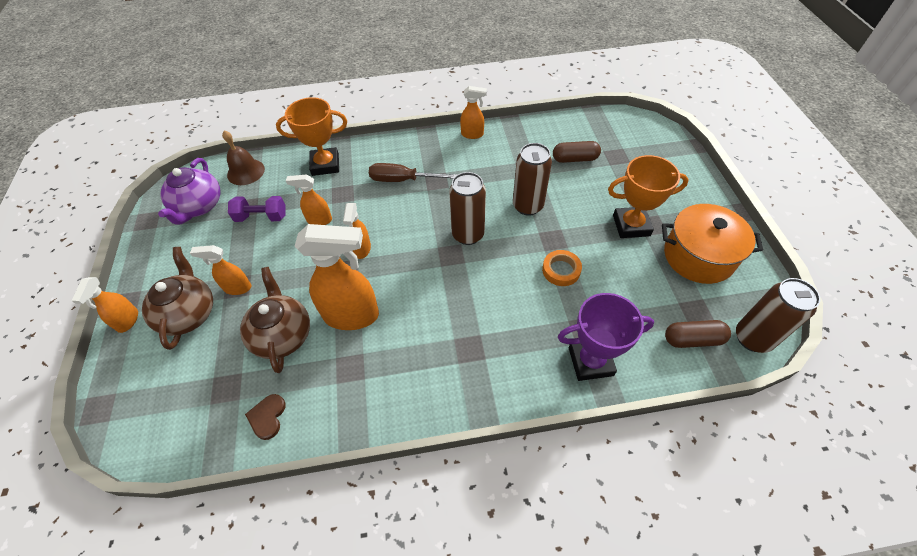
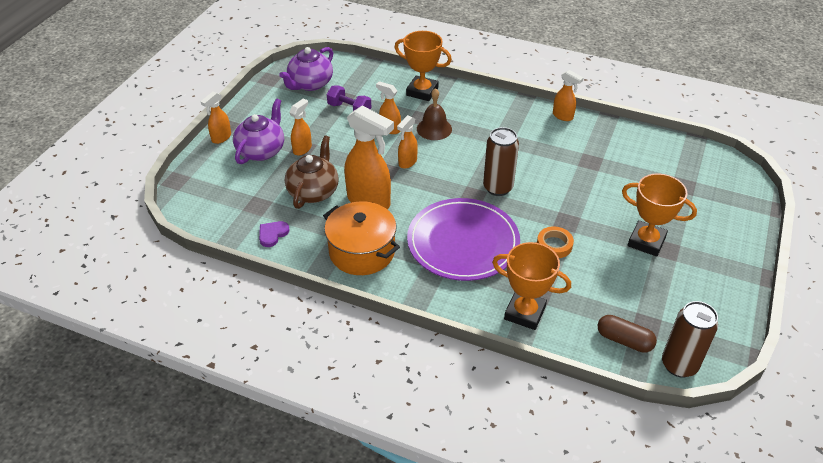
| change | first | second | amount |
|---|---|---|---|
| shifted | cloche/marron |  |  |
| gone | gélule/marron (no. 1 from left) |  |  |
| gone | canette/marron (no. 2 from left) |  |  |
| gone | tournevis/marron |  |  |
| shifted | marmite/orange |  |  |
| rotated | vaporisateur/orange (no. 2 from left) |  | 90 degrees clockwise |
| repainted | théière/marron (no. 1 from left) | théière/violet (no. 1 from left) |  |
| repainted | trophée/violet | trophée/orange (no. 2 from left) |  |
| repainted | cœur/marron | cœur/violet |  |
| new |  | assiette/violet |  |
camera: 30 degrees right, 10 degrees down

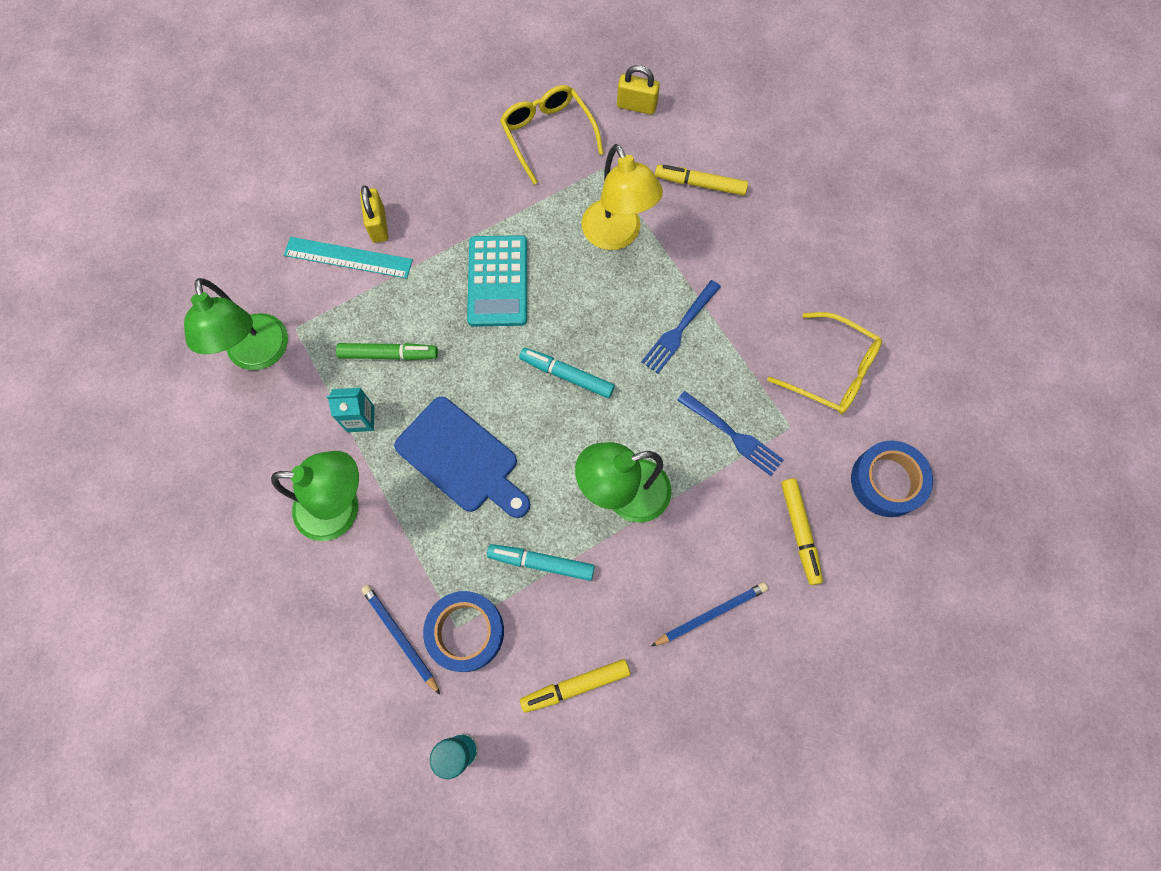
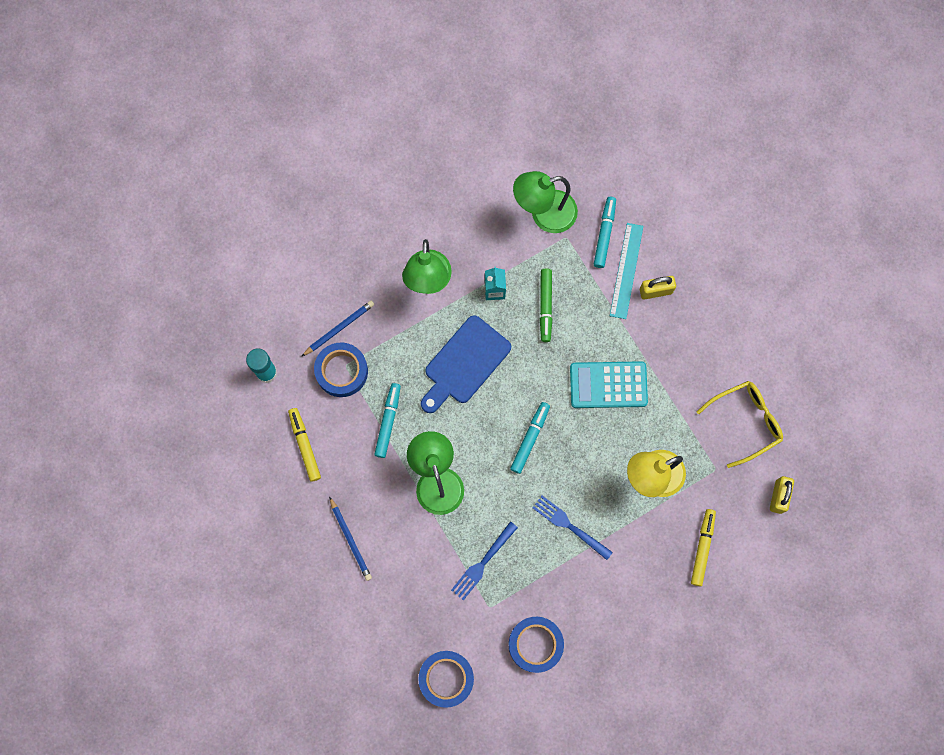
| change | first | second | amount |
|---|---|---|---|
| swapped | lunettes/jaune (no. 2 from left) | ruban adhésif/bleu (no. 3 from left) |  |
| gone | feutre/jaune (no. 3 from left) |  |  |
| new |  | feutre/turquoise (no. 3 from left) |  |
camera: 90 degrees right, 5 degrees up

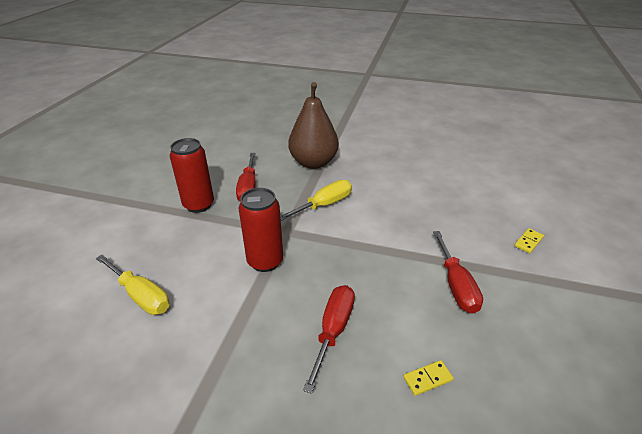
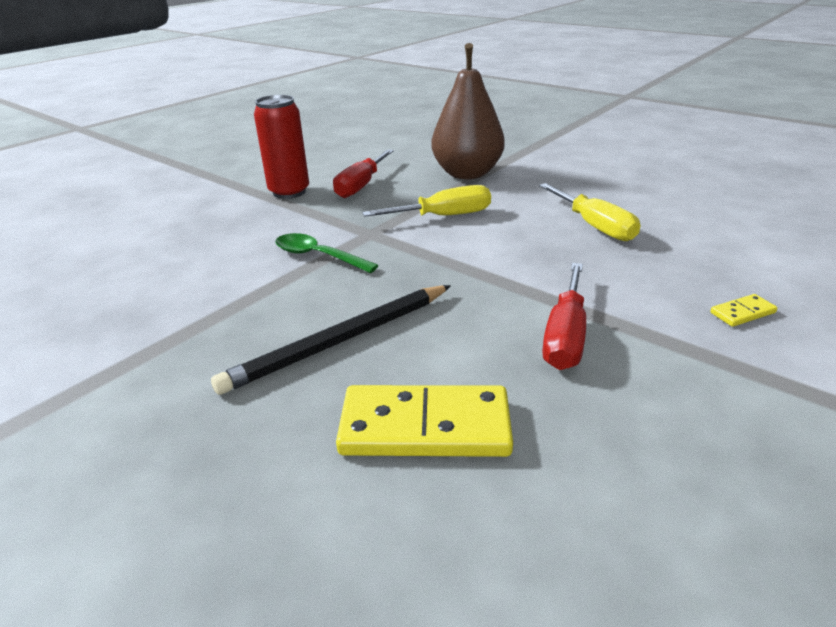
| change | first | second | amount |
|---|---|---|---|
| swapped | canette/rouge (no. 2 from left) | cuillère/vert |  |
| shifted | tournevis/jaune (no. 1 from left in the first image) | tournevis/jaune (no. 2 from left) |  |
| swapped | tournevis/rouge (no. 2 from left) | crayon/noir |  |
| scaled | domino/jaune (no. 1 from left) |  | x2.27 |
camera: 25 degrees right, 5 degrees down

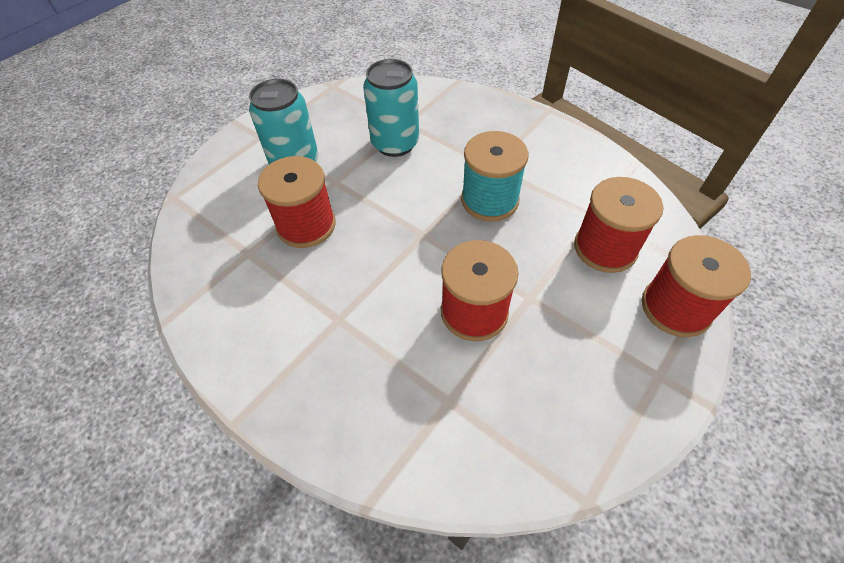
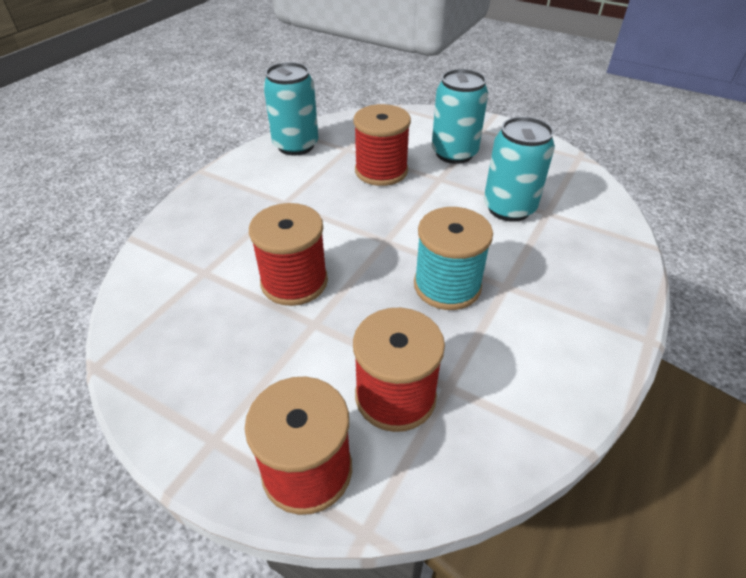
| change | first | second | amount |
|---|---|---|---|
| new |  | canette/turquoise (no. 1 from left) |  |
camera: 80 degrees right, 10 degrees down

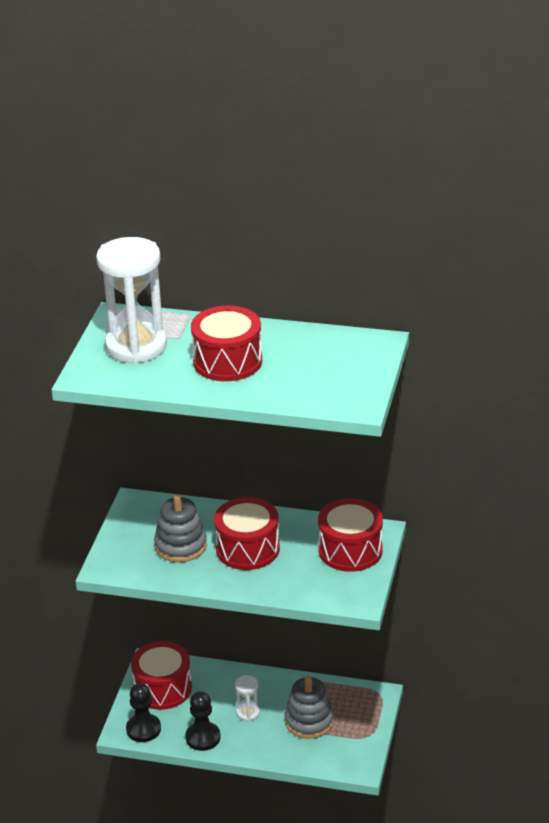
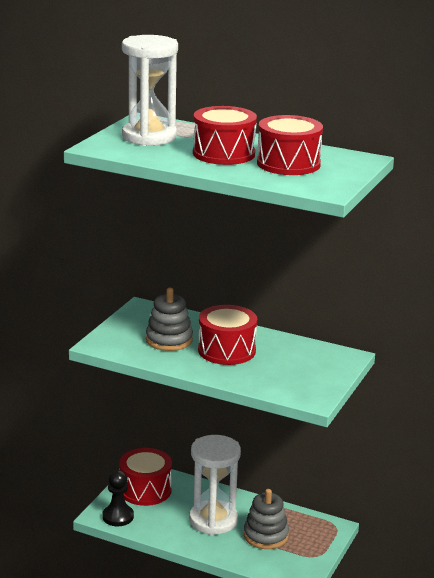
| change | first | second | amount |
|---|---|---|---|
| shifted | tambour/rouge (no. 4 from left) |  |  |
| scaled | sablier/blanc (no. 2 from left) |  | x2.29 |
| gone | pion/noir (no. 2 from left) |  |  |
camera: 10 degrees right, 10 degrees down

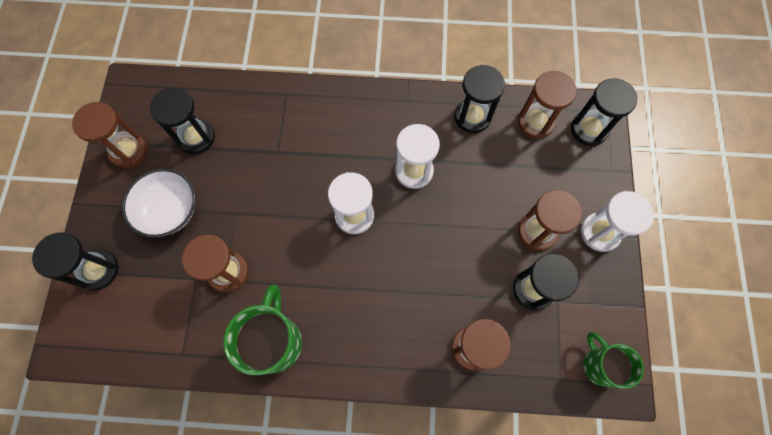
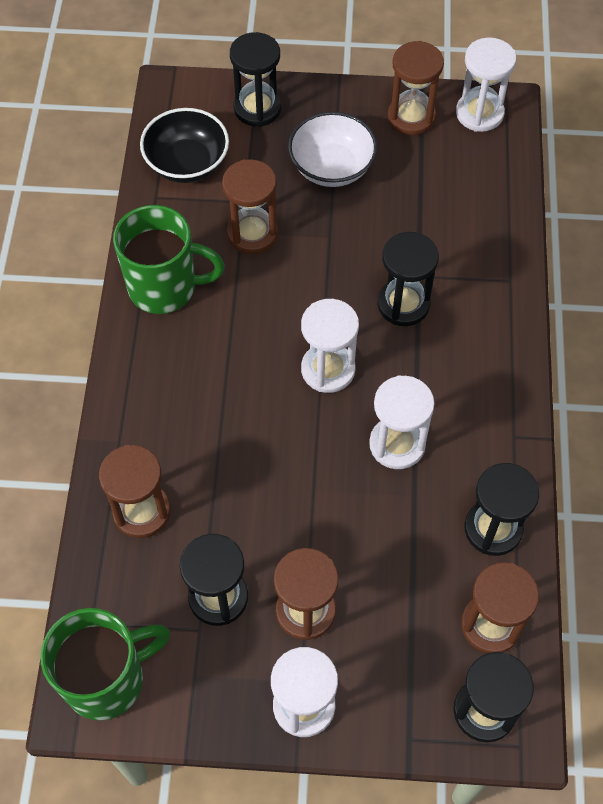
| change | first | second | amount |
|---|---|---|---|
| shifted | sablier/noir (no. 2 from left in the first image) | sablier/noir (no. 3 from left) |  |
| scaled | tasse/vert (no. 2 from left in the first image) | tasse/vert (no. 1 from left) | x1.53 |
| new |  | sablier/blanc (no. 4 from left) |  |
| new |  | bol/noir |  |
camera: 90 degrees right, 10 degrees down

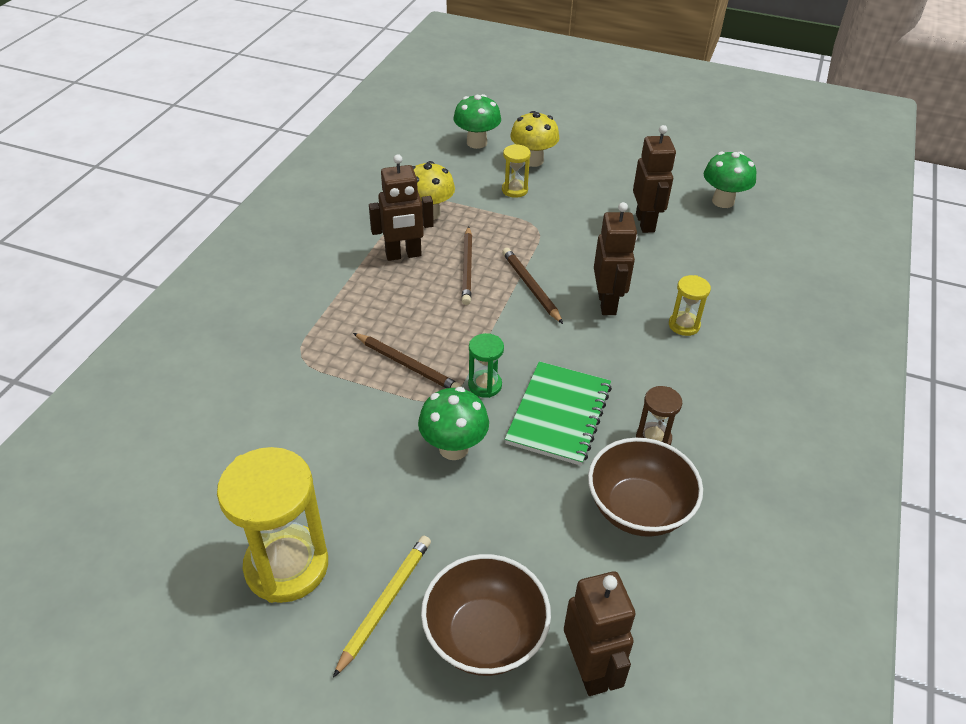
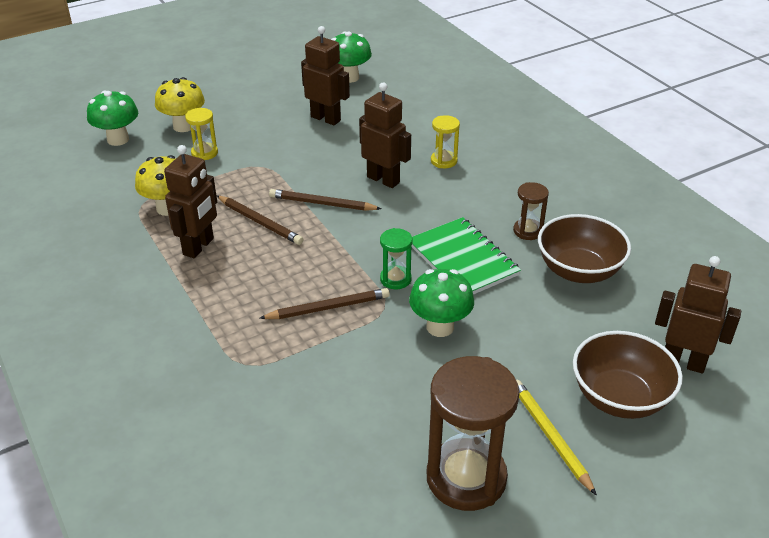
| change | first | second | amount |
|---|---|---|---|
| repainted | sablier/jaune (no. 1 from left) | sablier/marron (no. 1 from left) |  |
camera: 50 degrees left, 5 degrees down

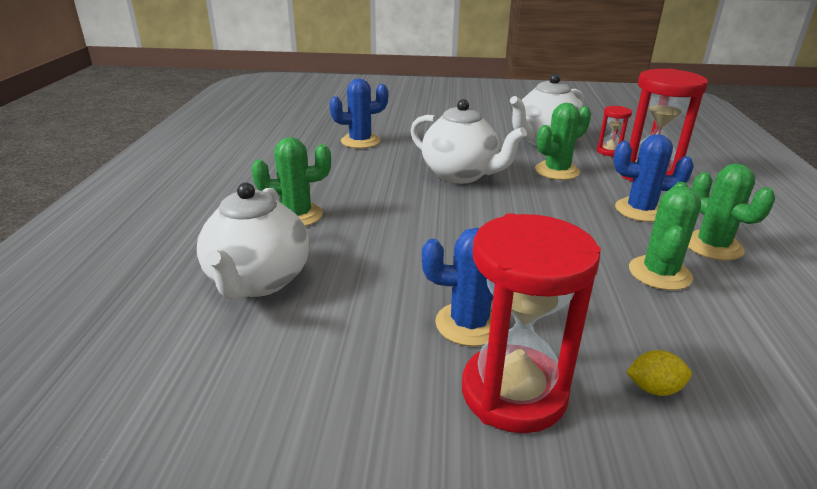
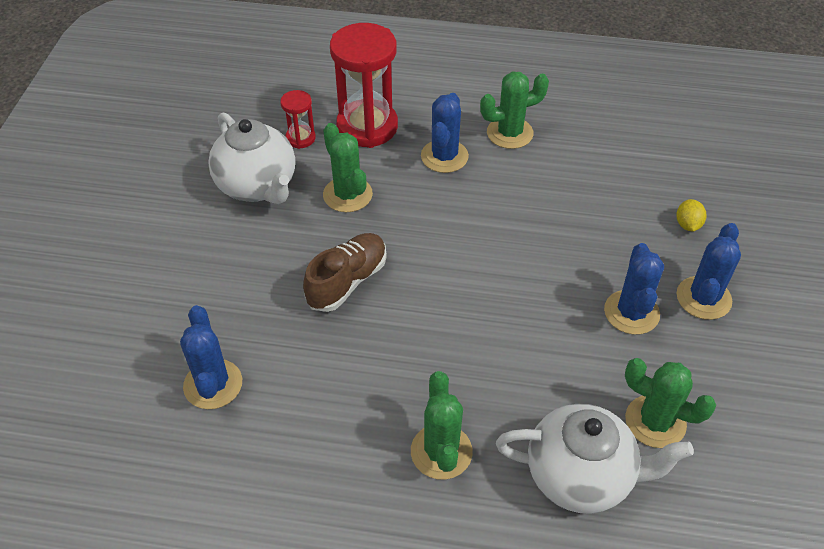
| change | first | second | amount |
|---|---|---|---|
| swapped | théière/blanc (no. 2 from left) | chaussure/marron |  |
| shifted | cactus/vert (no. 3 from left in the first image) | cactus/vert (no. 4 from left) |  |
| swapped | sablier/rouge (no. 1 from left) | cactus/bleu (no. 4 from left) |  |
camera: 85 degrees left, 20 degrees up

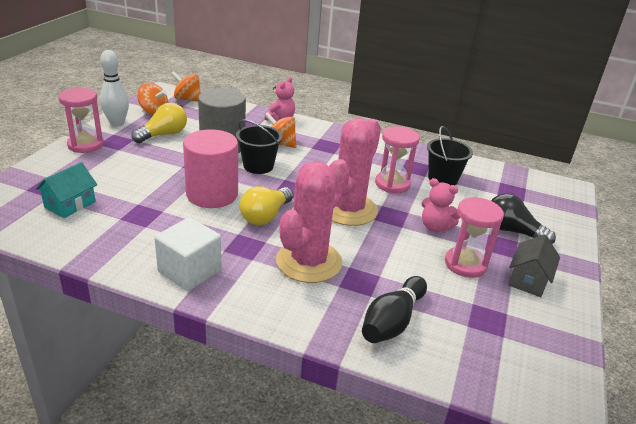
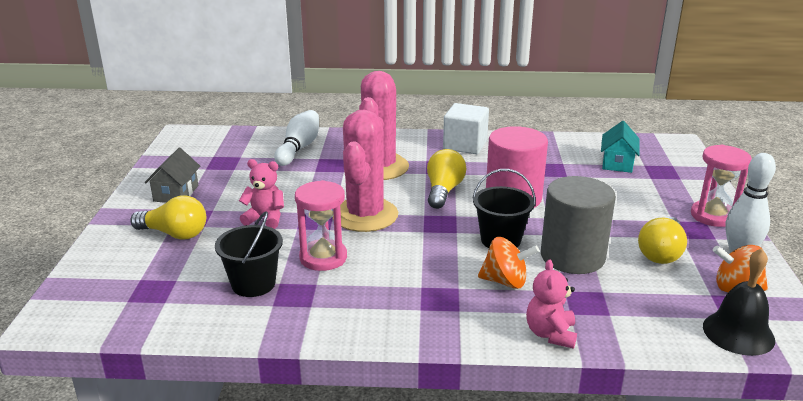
| change | first | second | amount |
|---|---|---|---|
| swapped | toupie/orange (no. 2 from left) | cloche/noir |  |
| repainted | ampoule/noir | ampoule/jaune (no. 1 from left) |  |
| gone | sablier/rose (no. 3 from left) |  |  |
| repainted | quille/noir | quille/blanc (no. 1 from left) |  |
camera: 165 degrees right, 5 degrees down

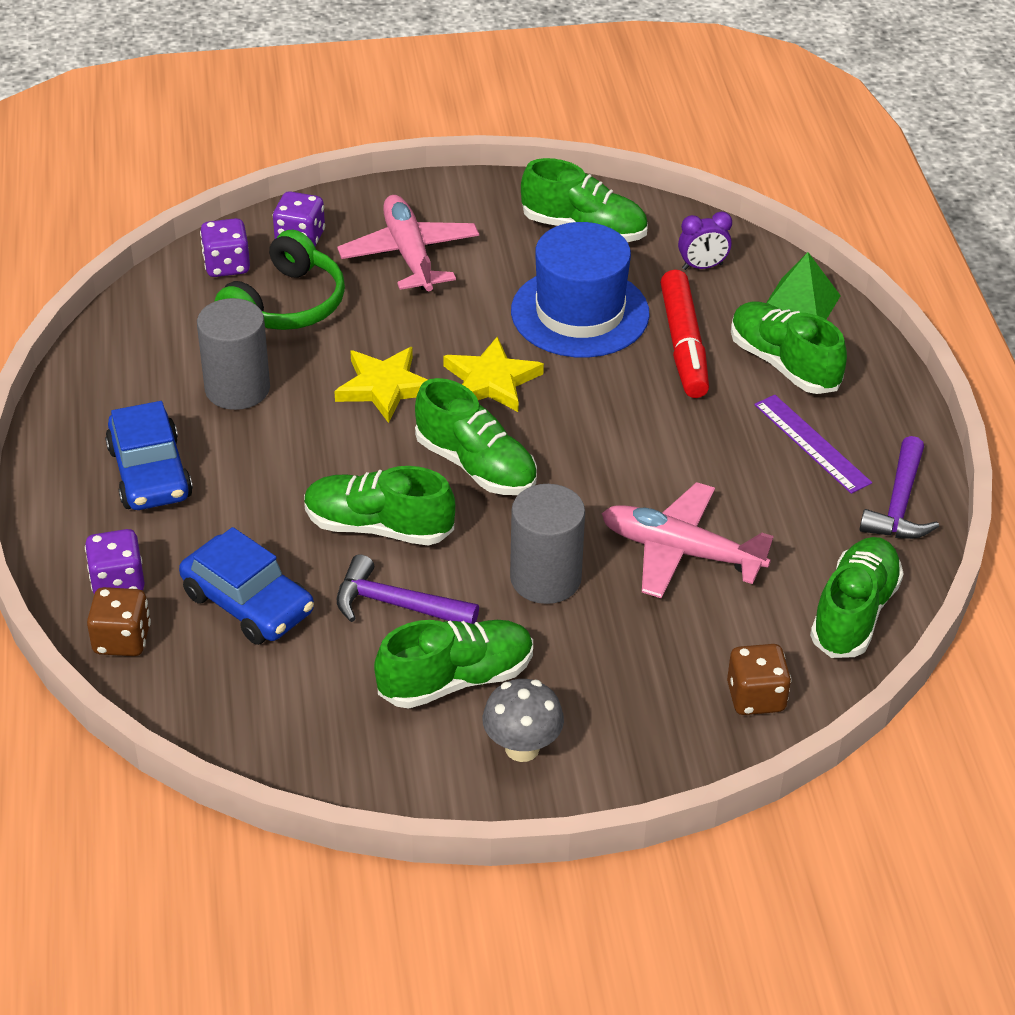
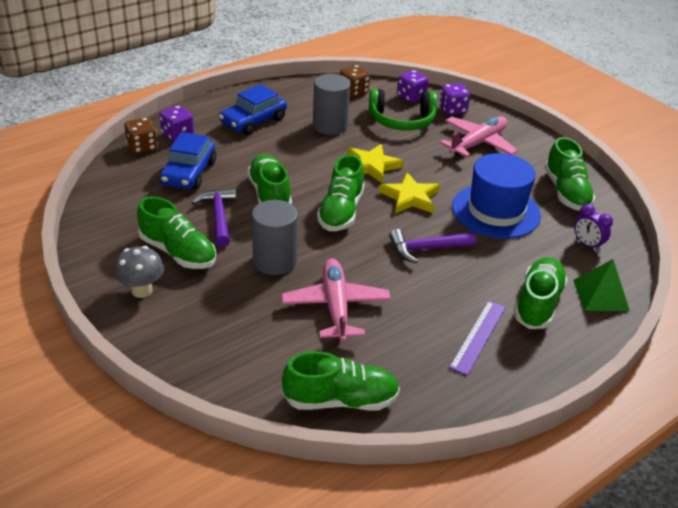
| change | first | second | amount |
|---|---|---|---|
| gone | feutre/rouge |  |  |
| shifted | marteau/violet (no. 2 from left) |  |  |
| shifted | dé/marron (no. 2 from left) |  |  |
camera: 60 degrees right, 5 degrees down

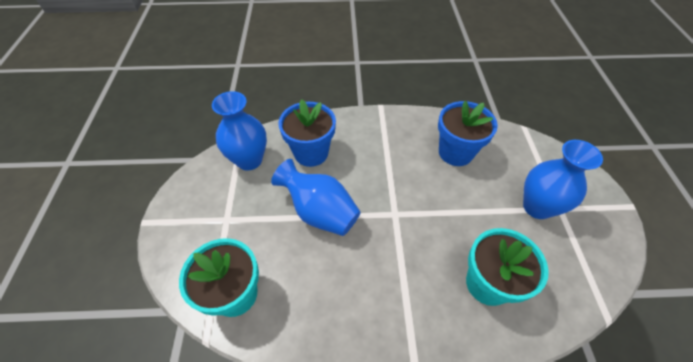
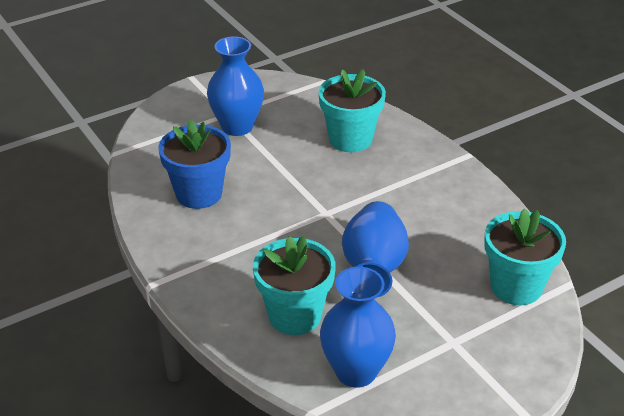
| change | first | second | amount |
|---|---|---|---|
| repainted | pot de fleurs/bleu (no. 1 from left) | pot de fleurs/turquoise (no. 1 from left) |  |
camera: 120 degrees left, 15 degrees down

